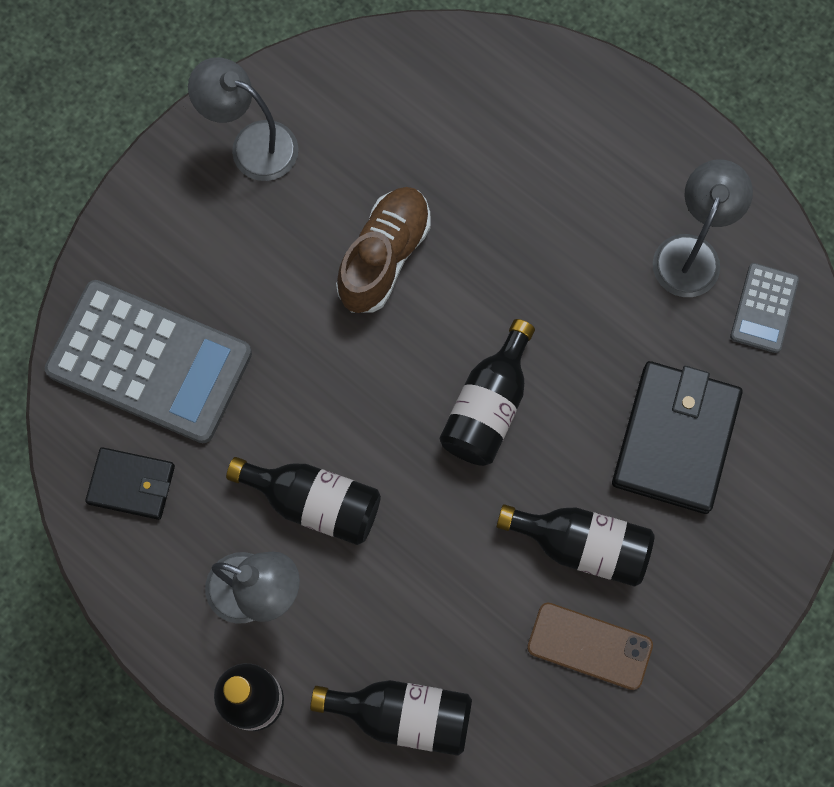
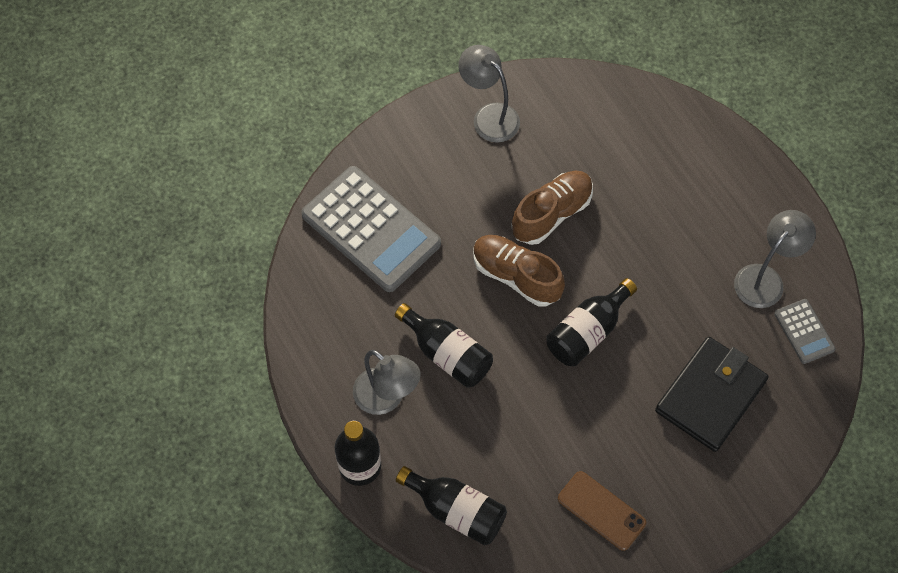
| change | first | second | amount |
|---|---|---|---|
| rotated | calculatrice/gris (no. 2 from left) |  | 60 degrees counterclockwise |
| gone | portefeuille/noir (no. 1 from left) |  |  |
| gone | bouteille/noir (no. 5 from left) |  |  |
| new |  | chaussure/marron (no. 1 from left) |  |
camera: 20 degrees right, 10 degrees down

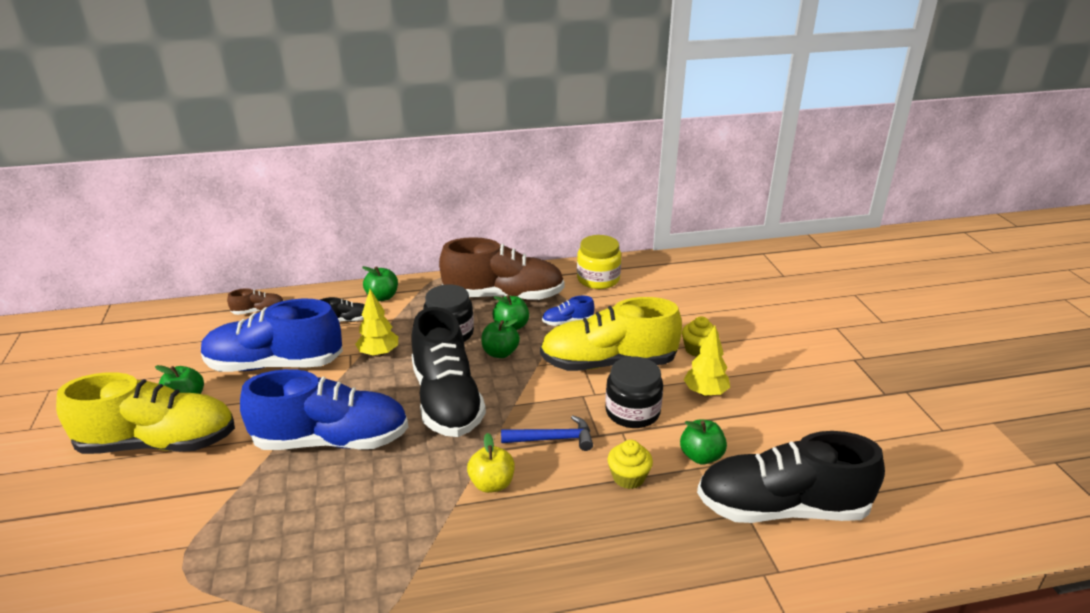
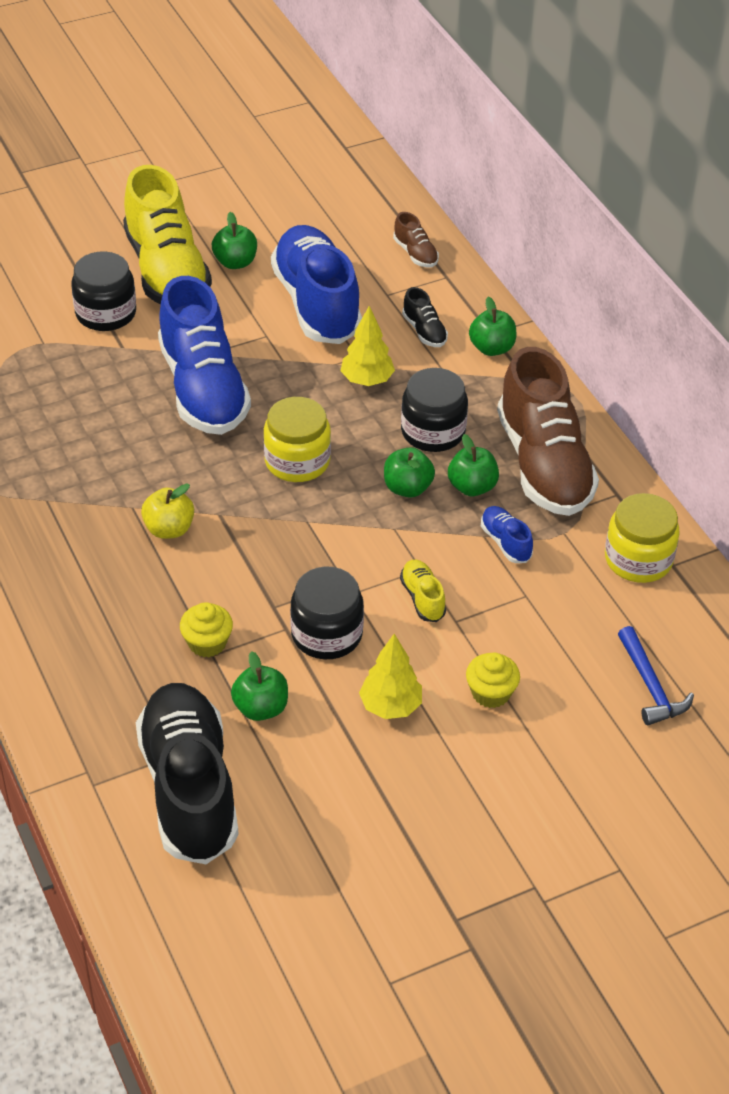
| change | first | second | amount |
|---|---|---|---|
| scaled | chaussure/jaune (no. 2 from left) |  | x0.41 |
| swapped | chaussure/noir (no. 2 from left) | bocal/jaune (no. 1 from left) |  |
| shifted | marteau/bleu |  |  |
| new |  | bocal/noir (no. 1 from left) |  |
camera: 75 degrees right, 15 degrees up

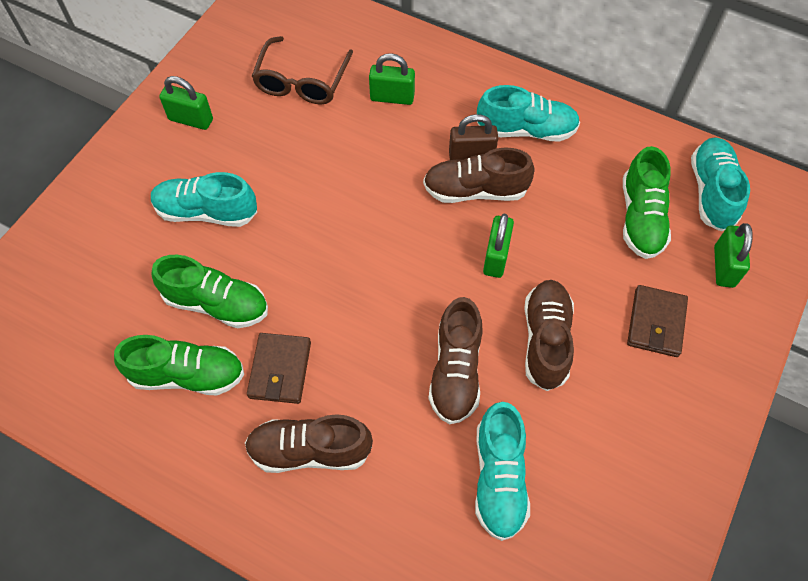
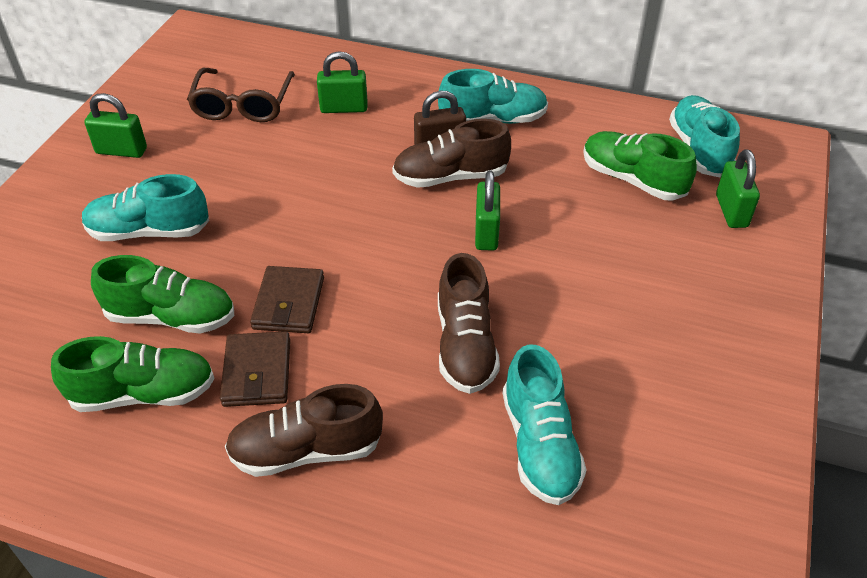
| change | first | second | amount |
|---|---|---|---|
| rotated | chaussure/vert (no. 3 from left) |  | 135 degrees clockwise |
| gone | chaussure/marron (no. 4 from left) |  |  |
| shifted | portefeuille/marron (no. 2 from left) |  |  |
camera: 10 degrees left, 15 degrees down

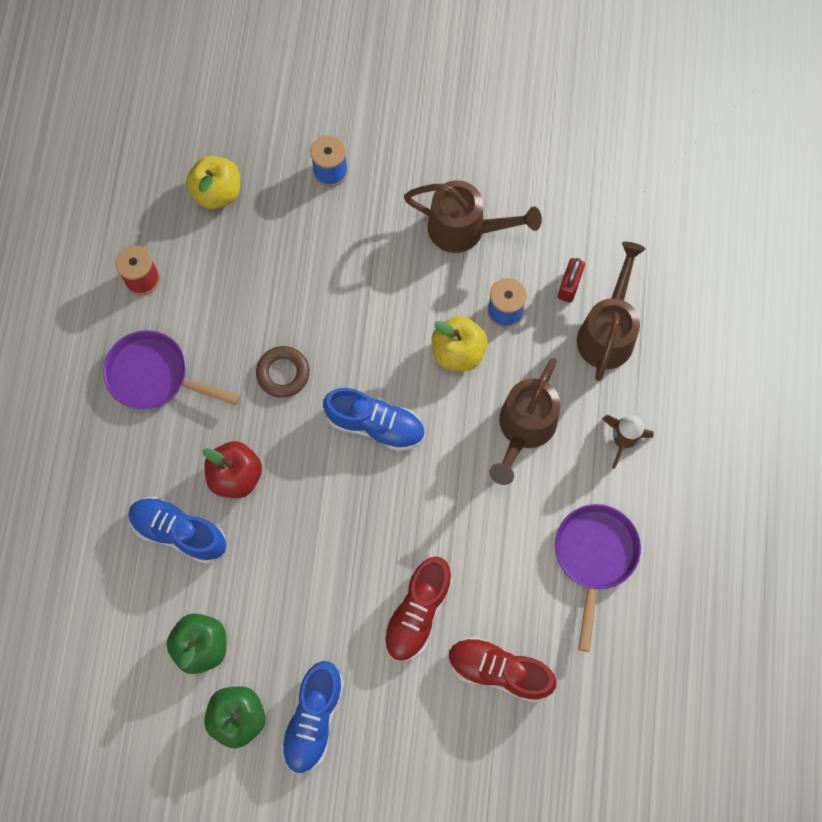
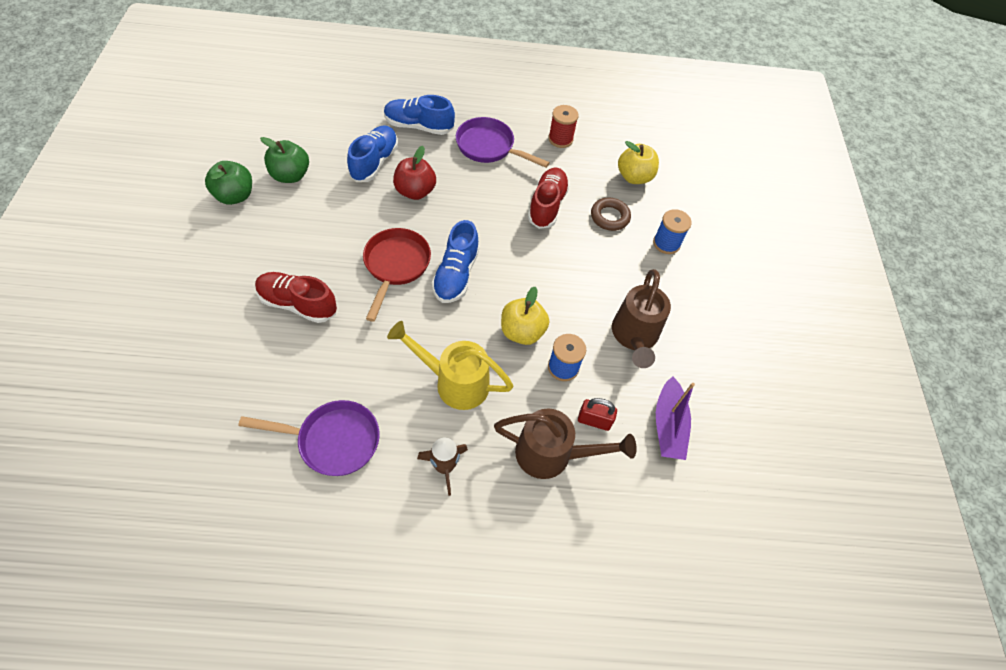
| change | first | second | amount |
|---|---|---|---|
| rotated | poêle/violet (no. 1 from left in the first image) | poêle/violet (no. 2 from left) | 75 degrees counterclockwise |
| shifted | anneau/marron |  |  |
| repainted | arrosoir/marron (no. 2 from left) | arrosoir/jaune |  |
| shifted | chaussure/rouge (no. 2 from left) |  |  |
| shifted | chaussure/bleu (no. 2 from left) |  |  |
| new |  | poêle/rouge |  |
| new |  | bateau/violet |  |
camera: 80 degrees right, 15 degrees down

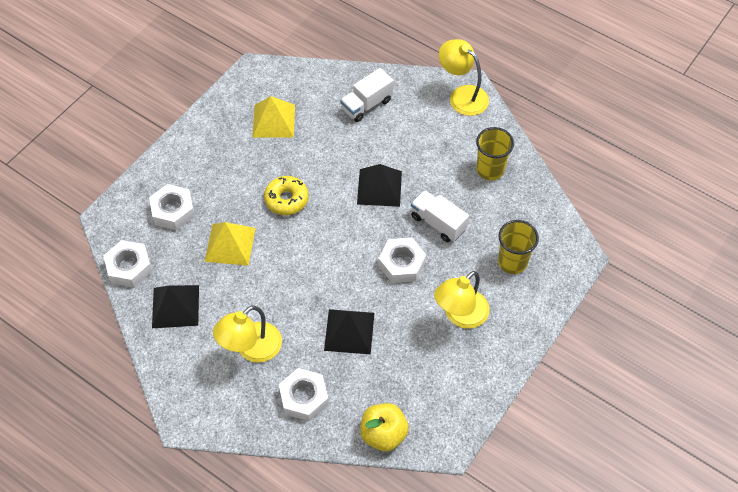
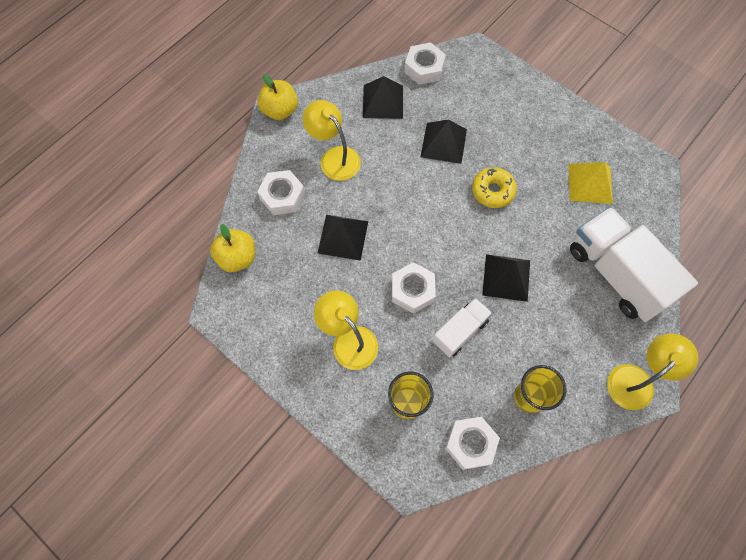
| change | first | second | amount |
|---|---|---|---|
| scaled | camion/blanc (no. 1 from left in the first image) | camion/blanc (no. 2 from left) | x1.86 |
| shifted | écrou/blanc (no. 2 from left in the first image) | écrou/blanc (no. 4 from left) |  |
| repainted | pyramide/jaune (no. 1 from left) | pyramide/noir (no. 3 from left) |  |
| new |  | pomme/jaune (no. 2 from left) |  |
camera: 95 degrees right, 10 degrees up

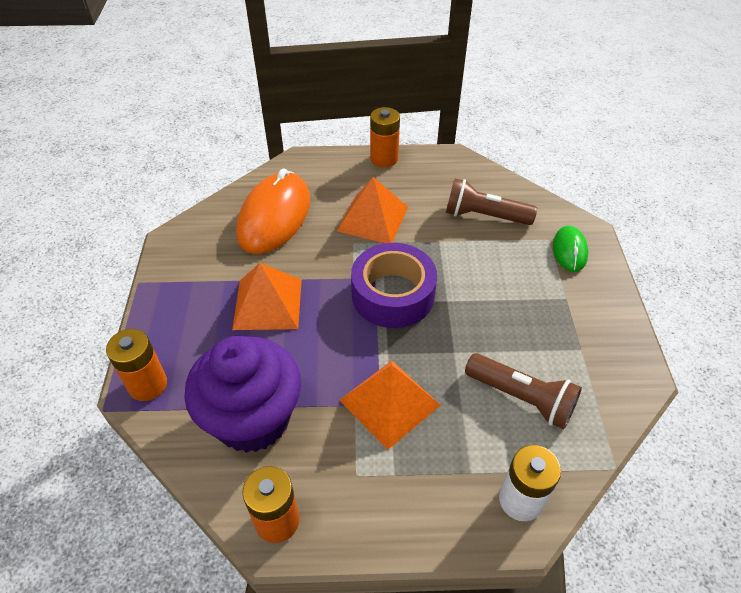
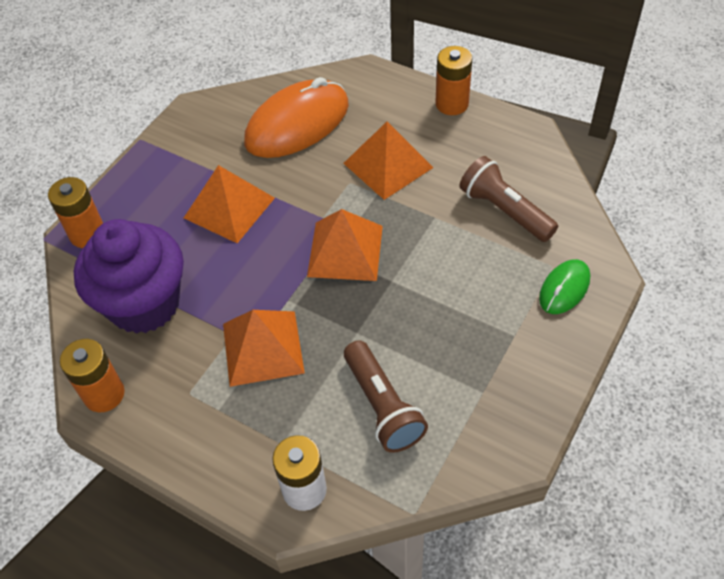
| change | first | second | amount |
|---|---|---|---|
| swapped | ruban adhésif/violet | pyramide/orange (no. 3 from left) |  |
camera: 35 degrees right, 5 degrees up

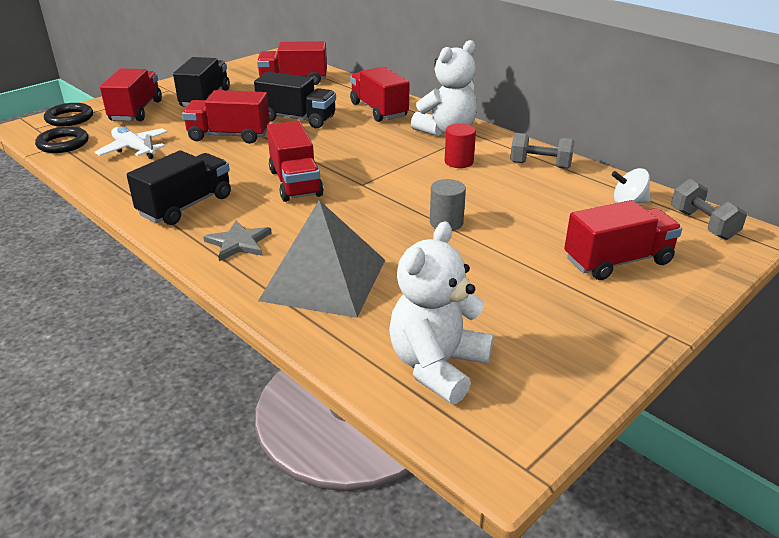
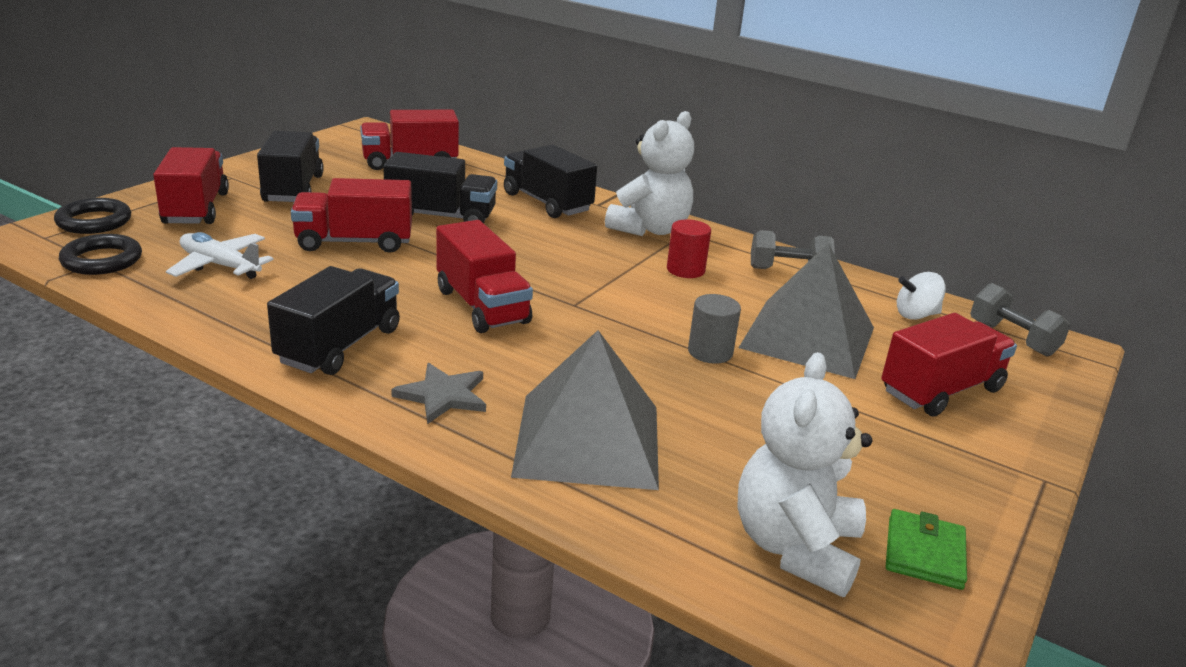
| change | first | second | amount |
|---|---|---|---|
| repainted | camion/rouge (no. 5 from left) | camion/noir (no. 4 from left) |  |
| new |  | pyramide/gris (no. 2 from left) |  |
| new |  | portefeuille/vert |  |
camera: 15 degrees left, 5 degrees down

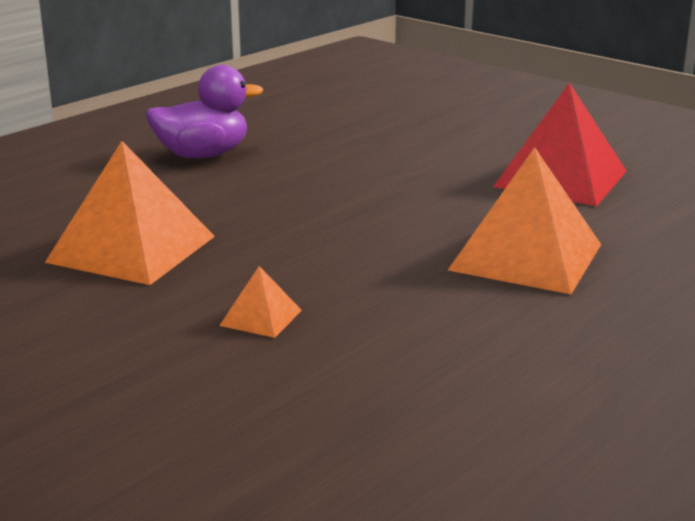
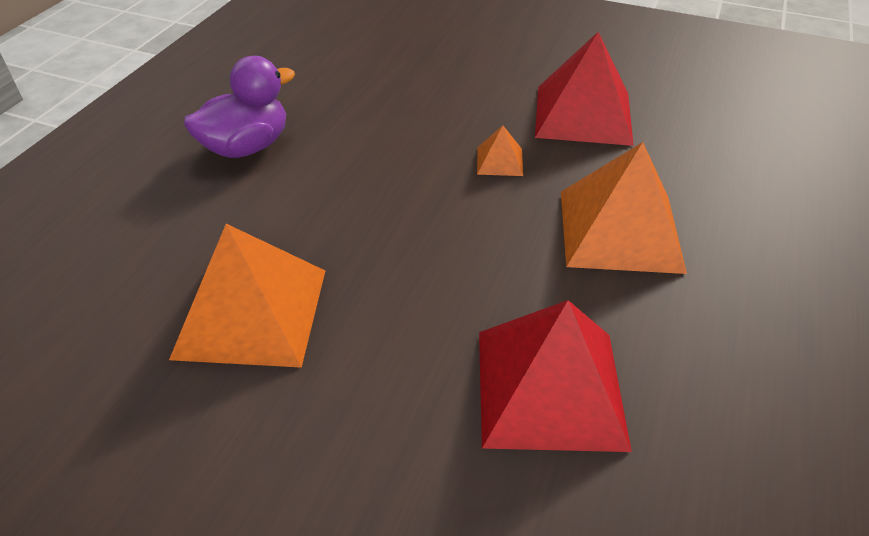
| change | first | second | amount |
|---|---|---|---|
| shifted | pyramide/orange (no. 2 from left) |  |  |
| new |  | pyramide/rouge (no. 1 from left) |  |
camera: 20 degrees left, 20 degrees up

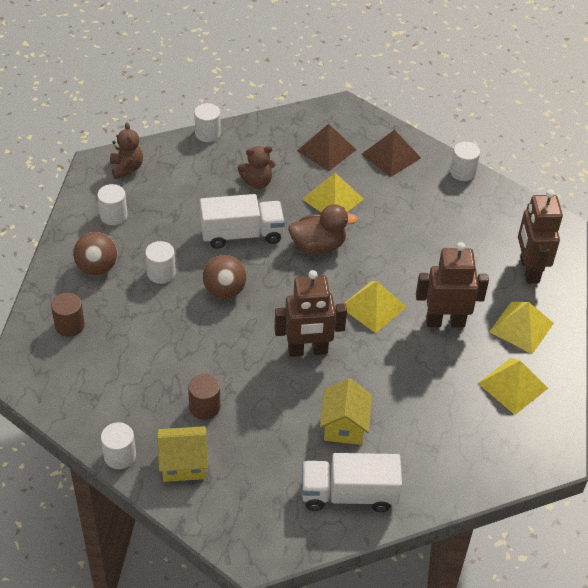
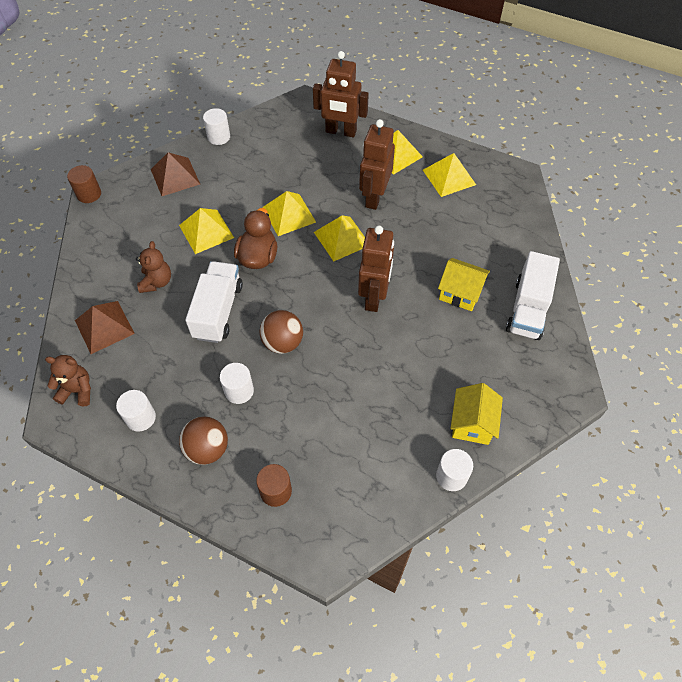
| change | first | second | amount |
|---|---|---|---|
| gone | cylindre/blanc (no. 4 from left) |  |  |
| shifted | pyramide/marron (no. 1 from left) |  |  |
| shifted | cylindre/marron (no. 2 from left in the first image) | cylindre/marron (no. 1 from left) |  |
| new |  | pyramide/jaune (no. 2 from left) |  |
camera: 70 degrees left, 10 degrees up

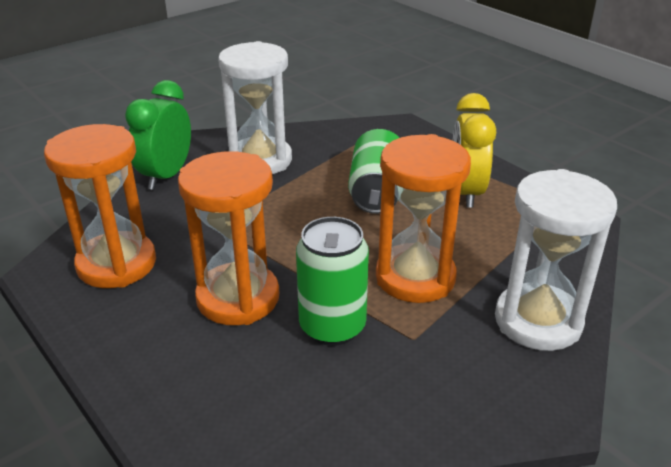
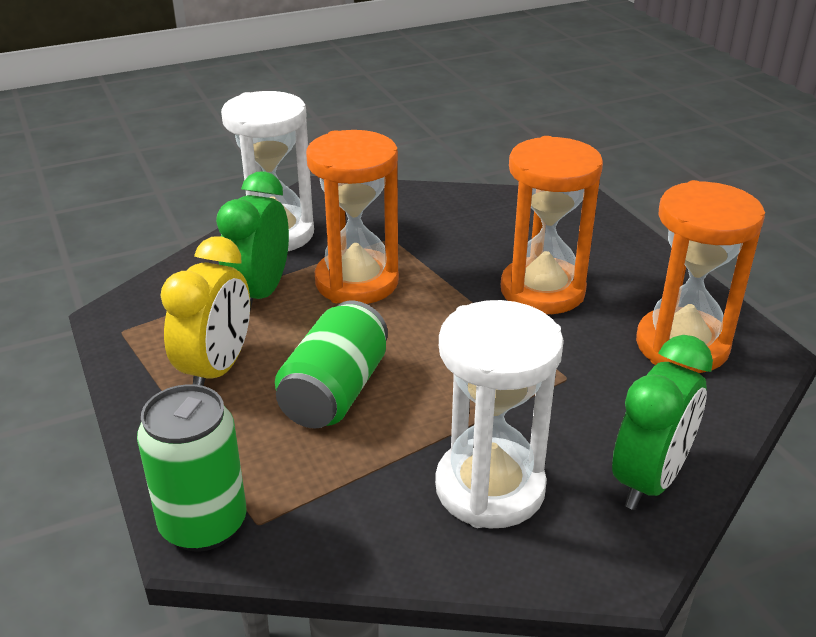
| change | first | second | amount |
|---|---|---|---|
| shifted | canette/vert (no. 1 from left) |  |  |
| new |  | réveil/vert (no. 1 from left) |  |
camera: 165 degrees left, 0 degrees up

